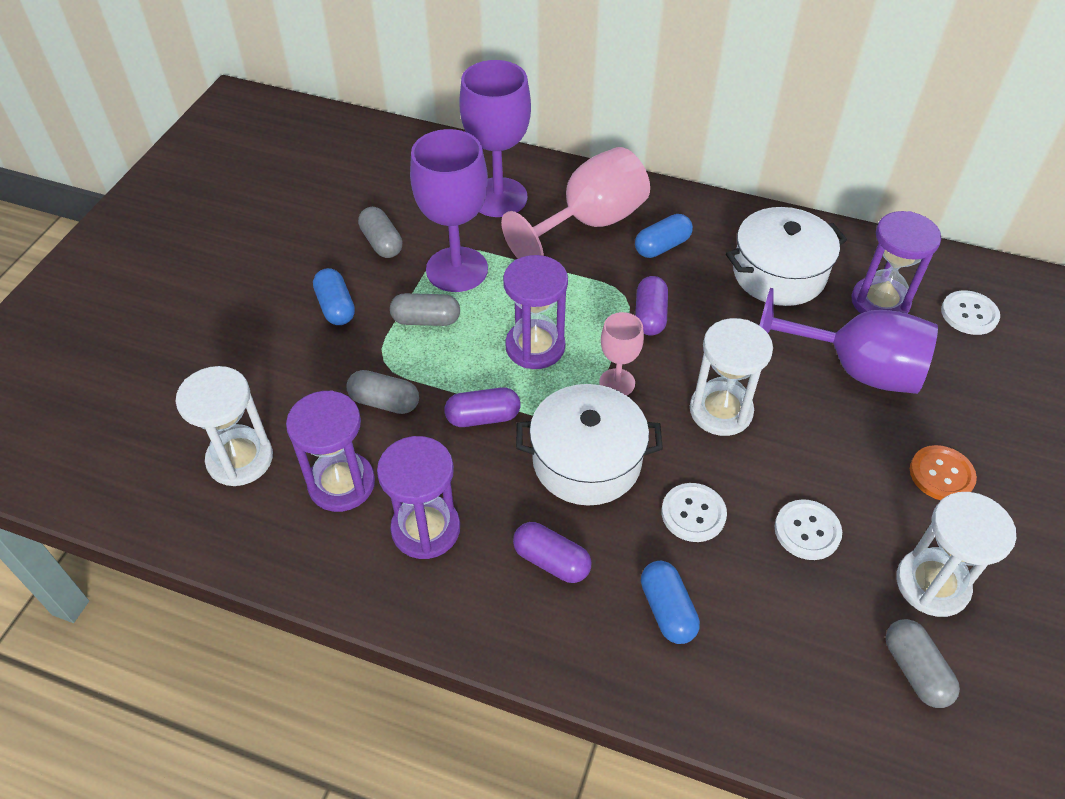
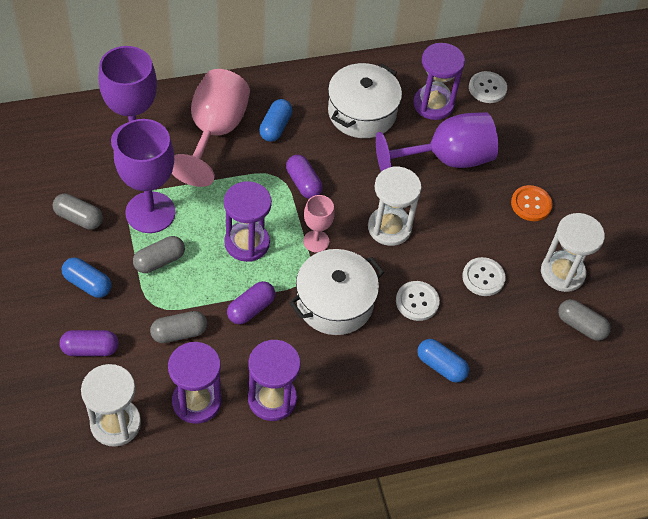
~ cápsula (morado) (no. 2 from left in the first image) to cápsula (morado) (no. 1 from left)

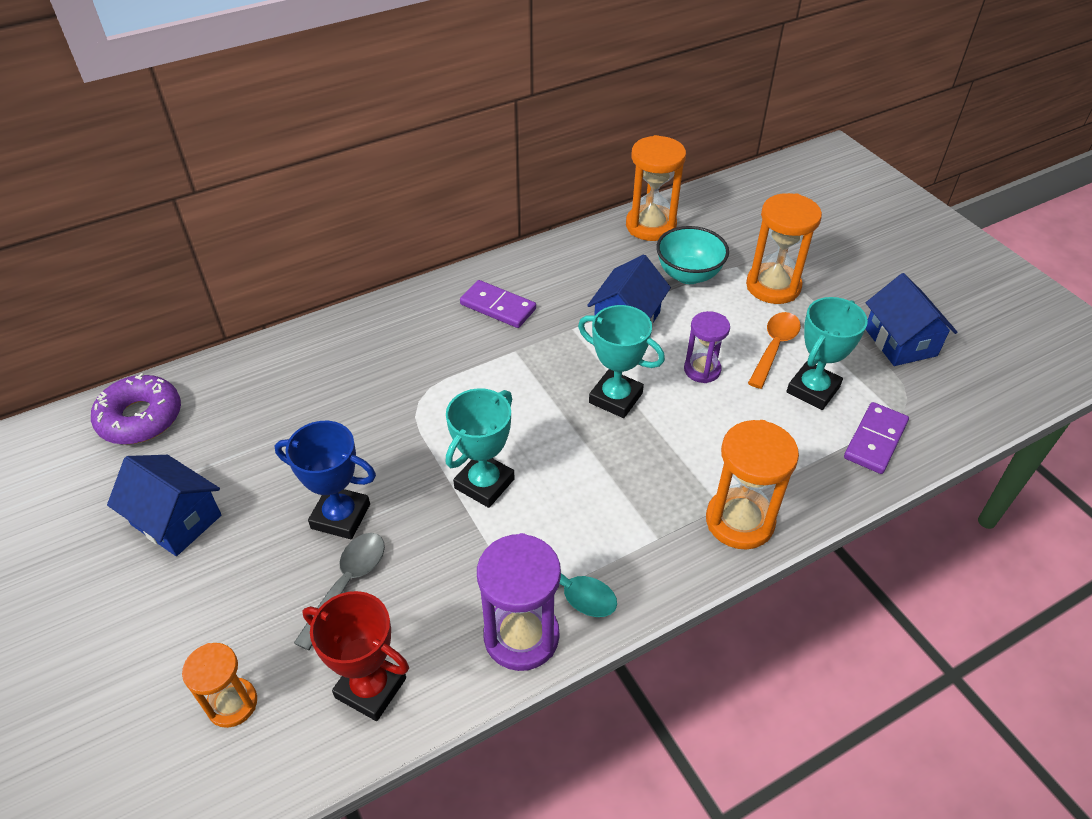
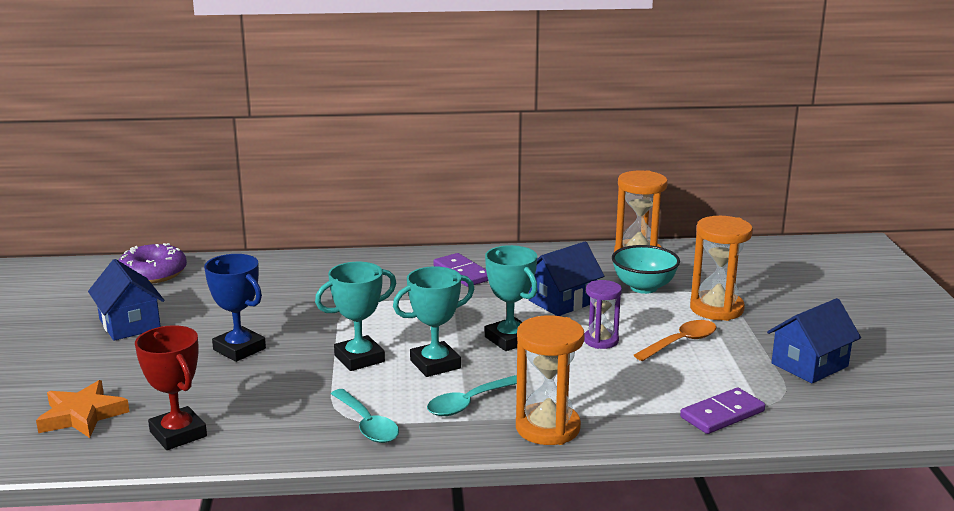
~ reloj de arena (naranja) (no. 1 from left) to estrella (naranja)
- cuchara (gris)
- reloj de arena (morado) (no. 1 from left)
~ trofeo (turquesa) (no. 3 from left in the first image) to trofeo (turquesa) (no. 2 from left)
~ casa (azul) (no. 3 from left) 45 degrees clockwise
+ cuchara (turquesa) (no. 2 from left)

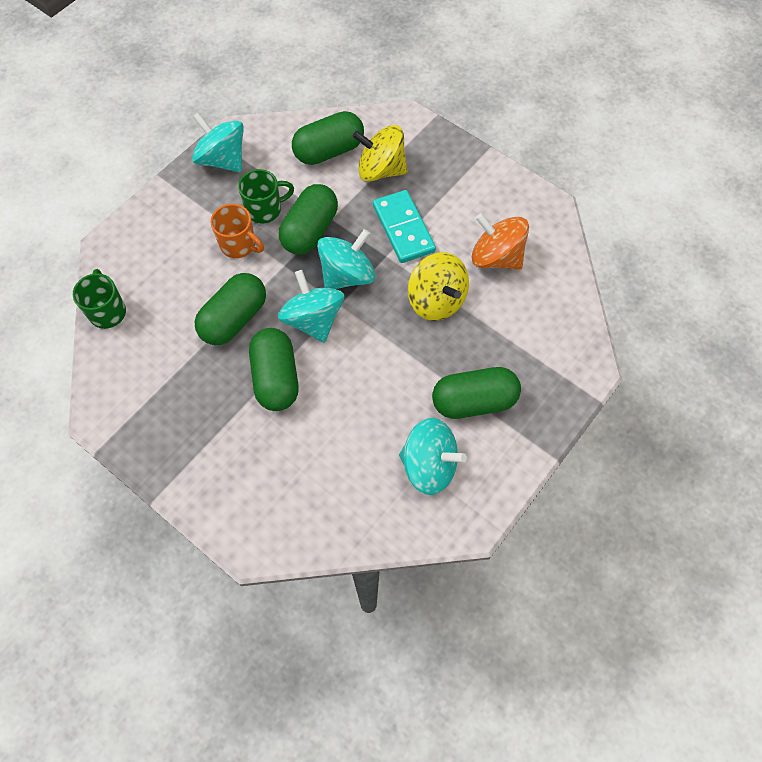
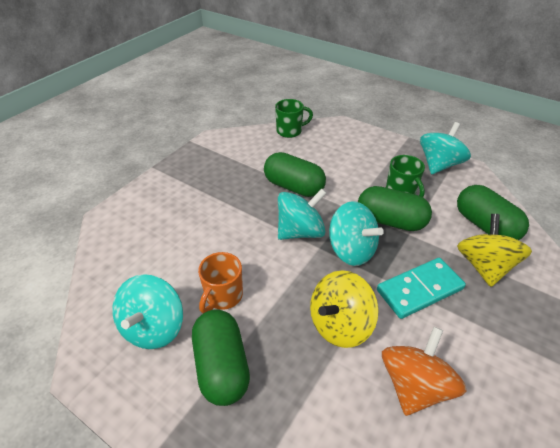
~ taza (naranja)
- cápsula (verde) (no. 2 from left)

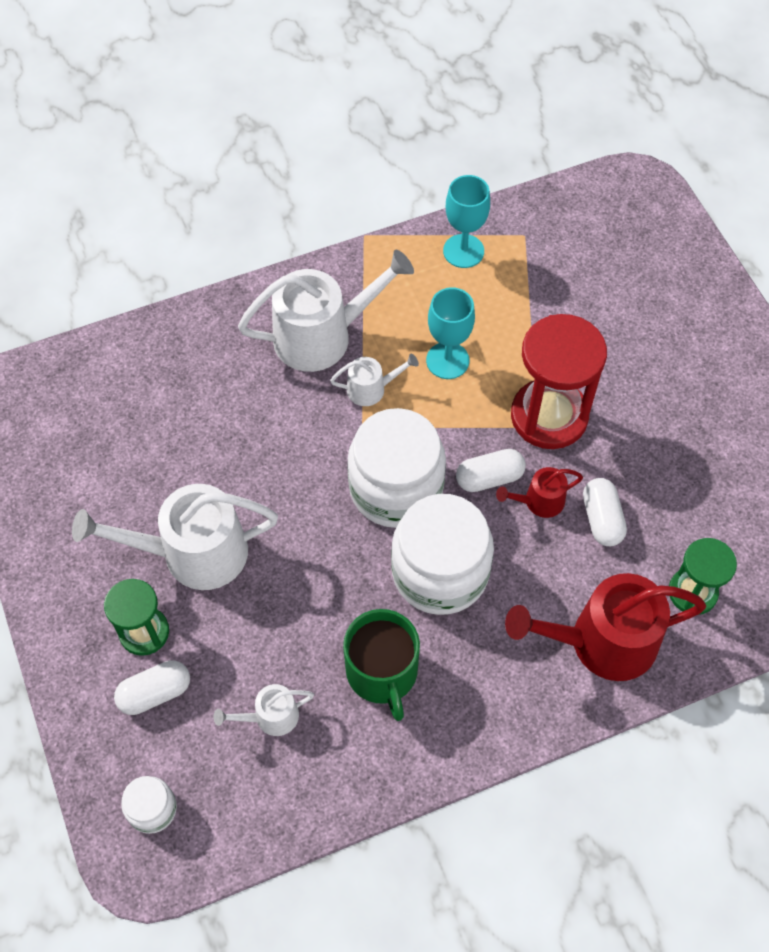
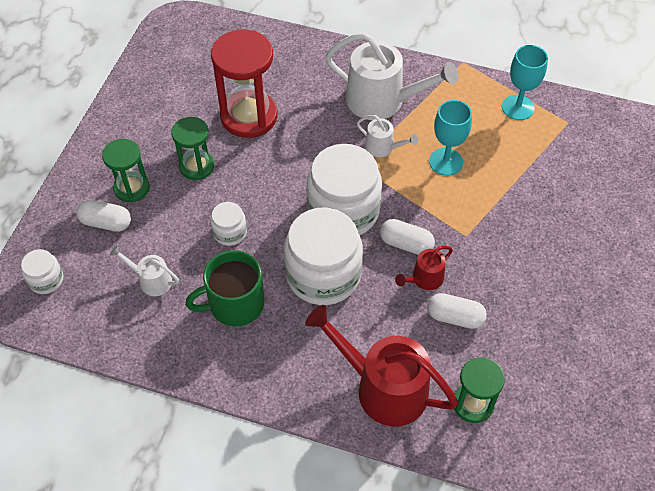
~ regadera (blanco) (no. 1 from left) to reloj de arena (verde) (no. 2 from left)
~ taza (verde) 45 degrees clockwise
~ regadera (rojo) (no. 1 from left in the first image) 60 degrees counterclockwise
~ reloj de arena (rojo)
~ cápsula (blanco) (no. 3 from left) 75 degrees clockwise
+ tarro (blanco) (no. 2 from left)

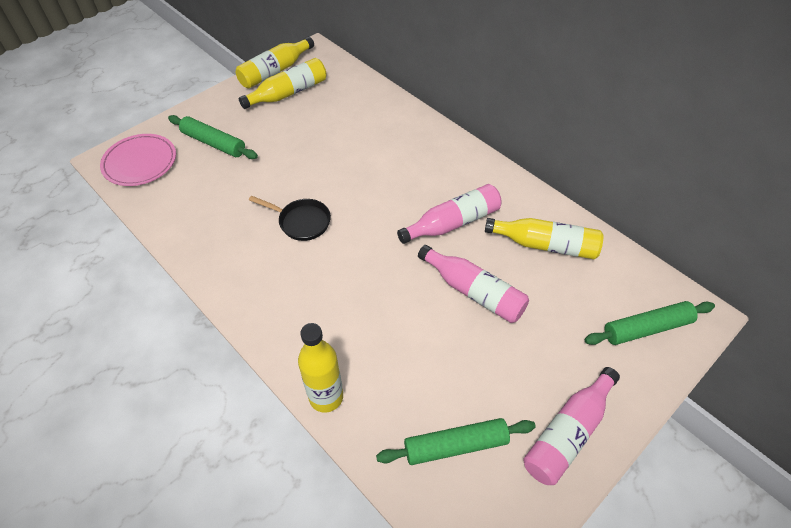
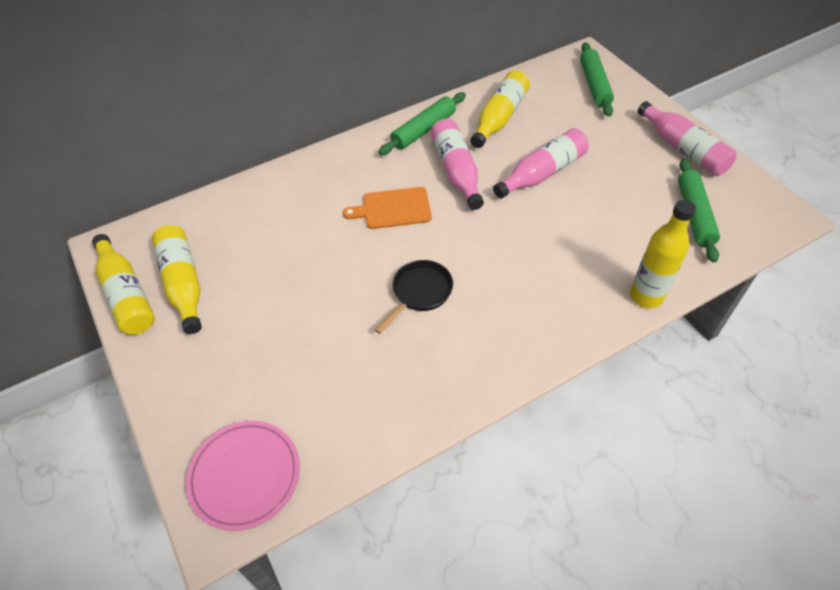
~ rodillo (verde) (no. 1 from left)
+ tabla de cortar (naranja)

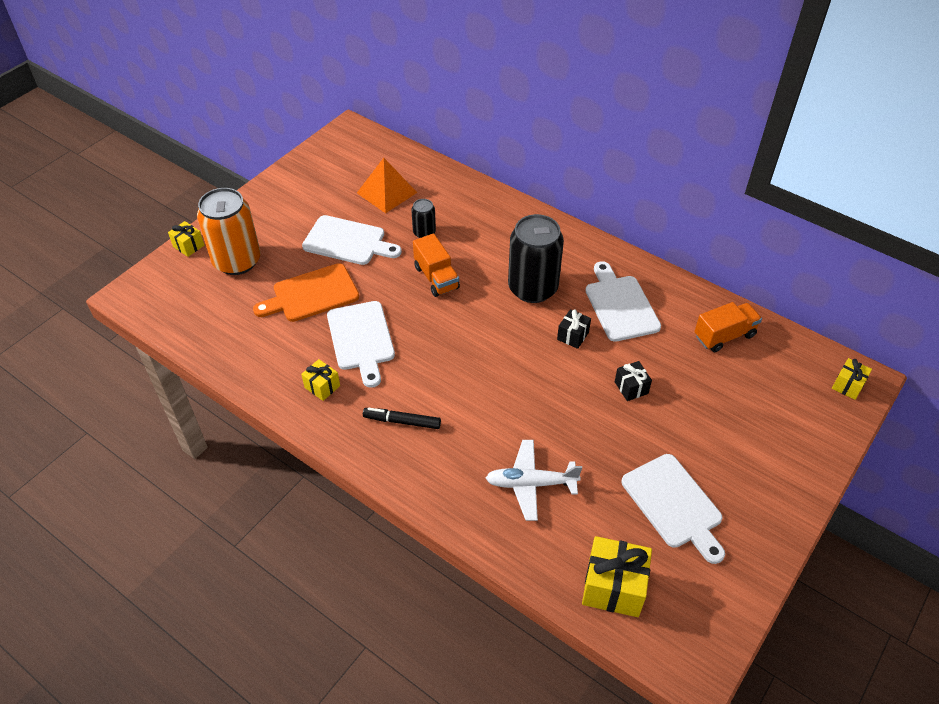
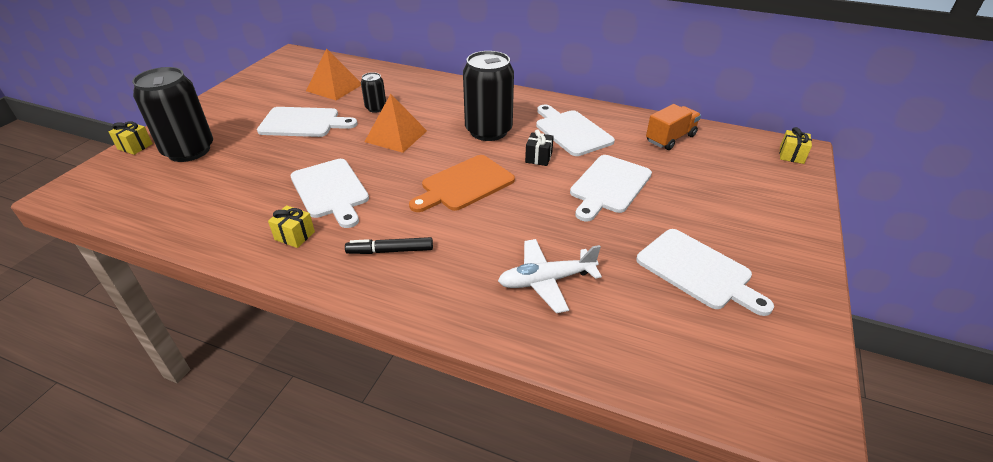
~ lata (naranja) to lata (negro) (no. 1 from left)
~ tabla de cortar (naranja)
~ camión (naranja) (no. 1 from left) to pirámide (naranja) (no. 2 from left)
- regalo (amarillo) (no. 3 from left)
~ regalo (negro) (no. 2 from left) to tabla de cortar (blanco) (no. 4 from left)

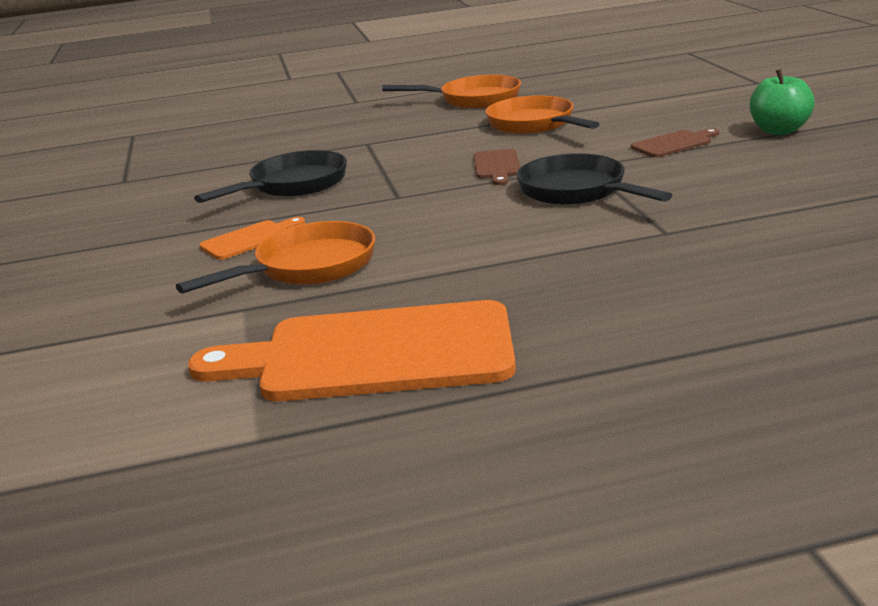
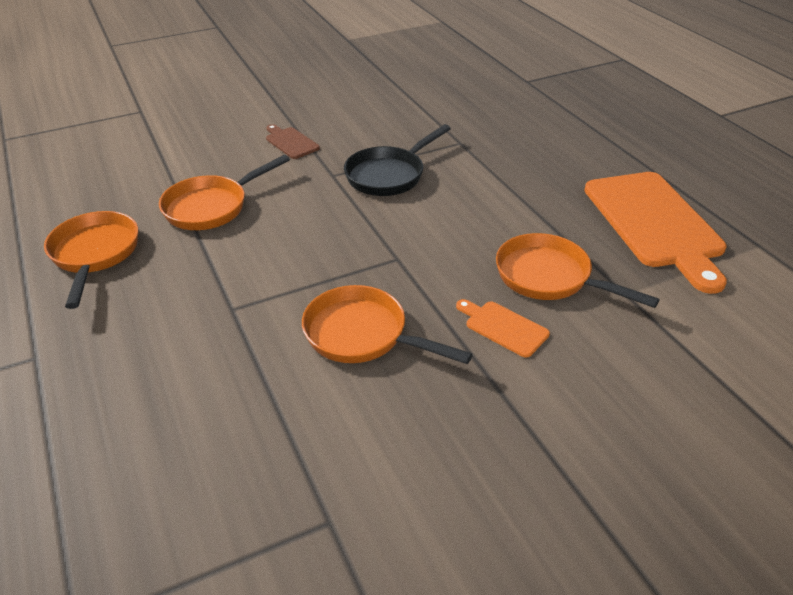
~ sartén (negro) (no. 1 from left) to sartén (naranja) (no. 3 from left)
- tabla de cortar (marrón) (no. 1 from left)
- manzana (verde)

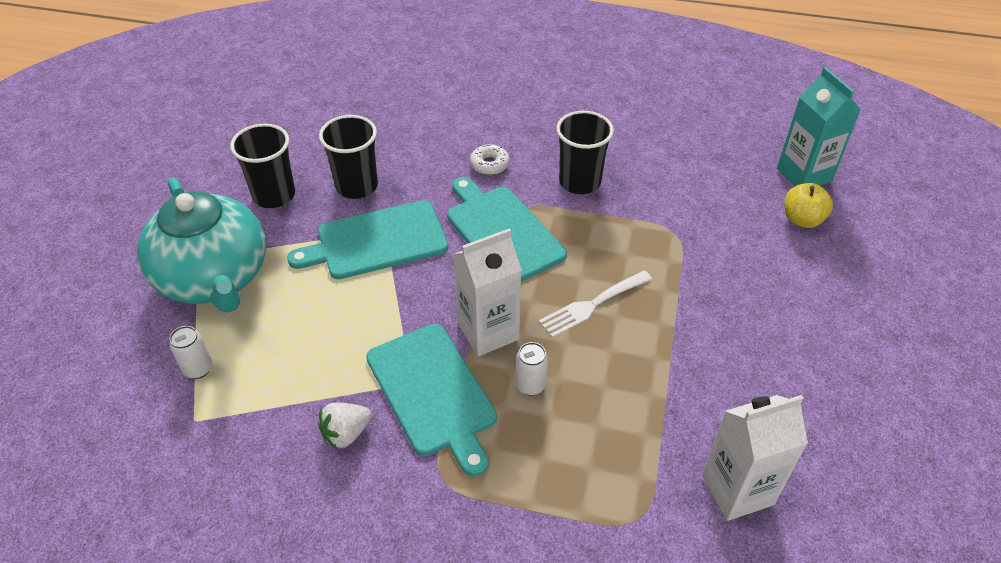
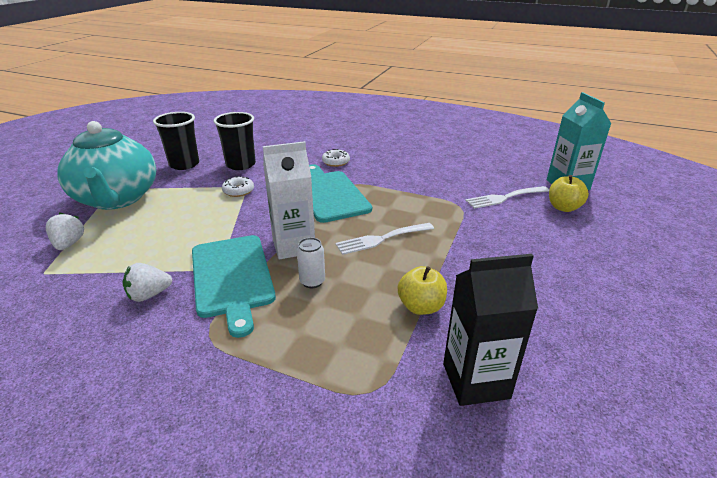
~ lata (blanco) (no. 1 from left) to fresa (blanco) (no. 1 from left)
~ tabla de cortar (turquesa) (no. 1 from left) to rosquilla (blanco) (no. 1 from left)
- vaso (negro) (no. 3 from left)
~ cartón de leche (blanco) (no. 2 from left) to cartón de leche (negro)
+ manzana (amarillo) (no. 1 from left)
+ tenedor (blanco) (no. 2 from left)

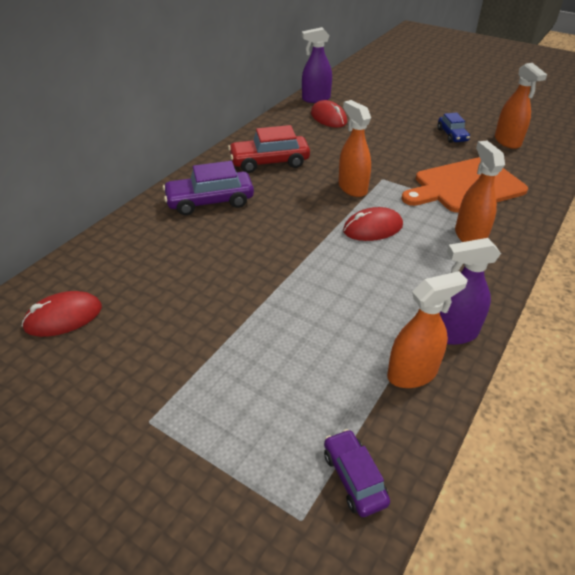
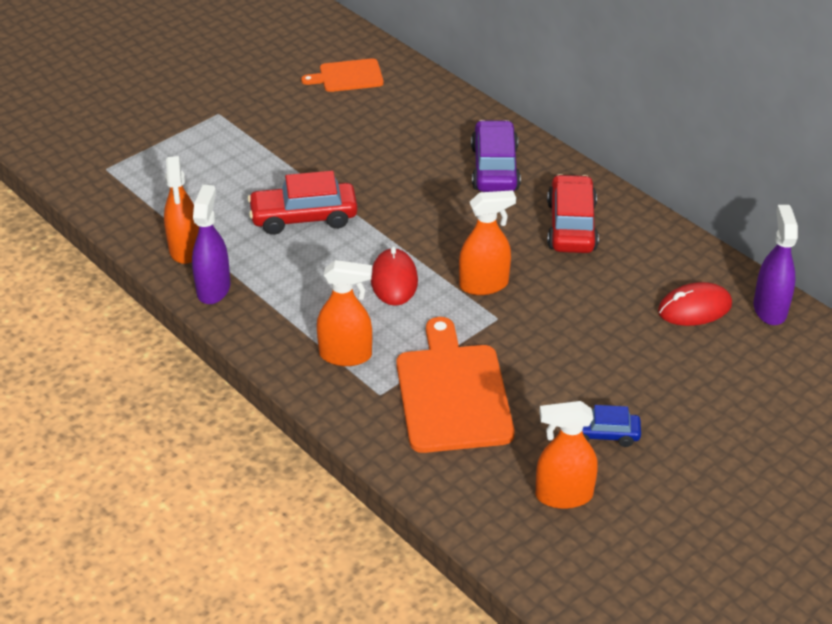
~ ratón (rojo) (no. 1 from left) to tabla de cortar (naranja) (no. 1 from left)
- coche (morado) (no. 2 from left)
+ coche (rojo) (no. 1 from left)

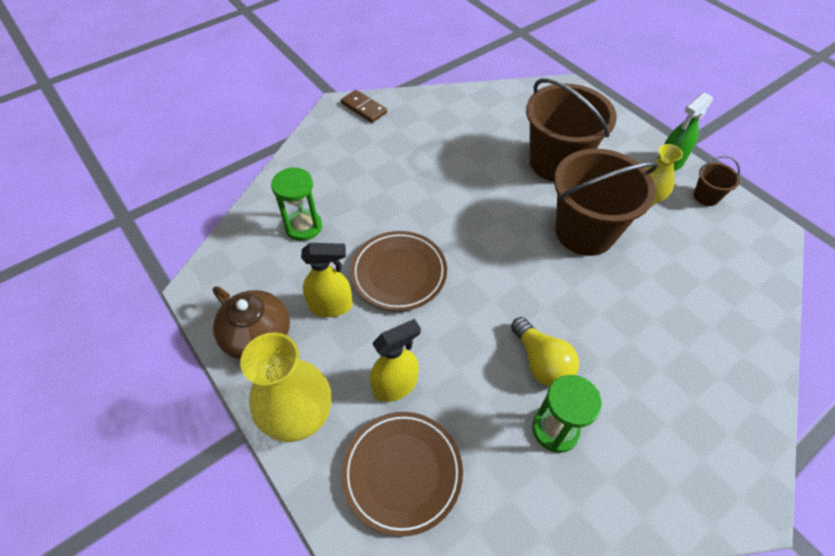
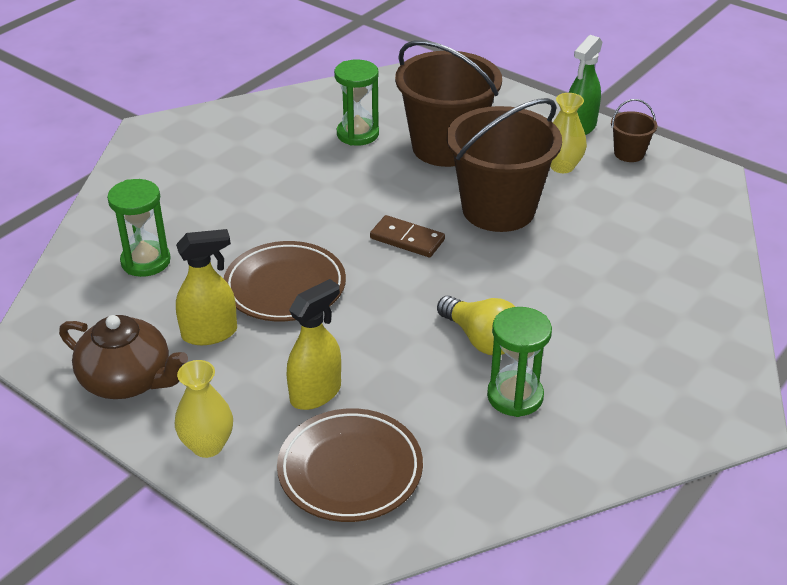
~ florero (amarillo) (no. 1 from left) x0.60
~ ficha de dominó (marrón)
+ reloj de arena (verde) (no. 2 from left)

